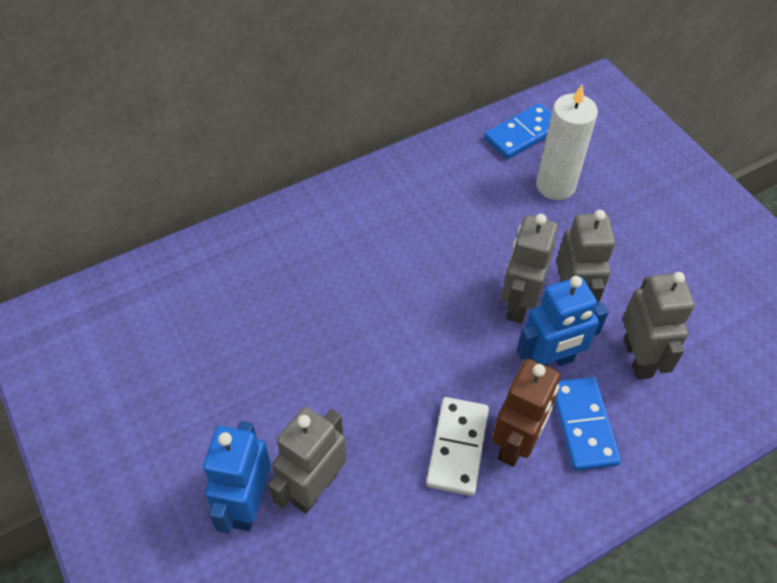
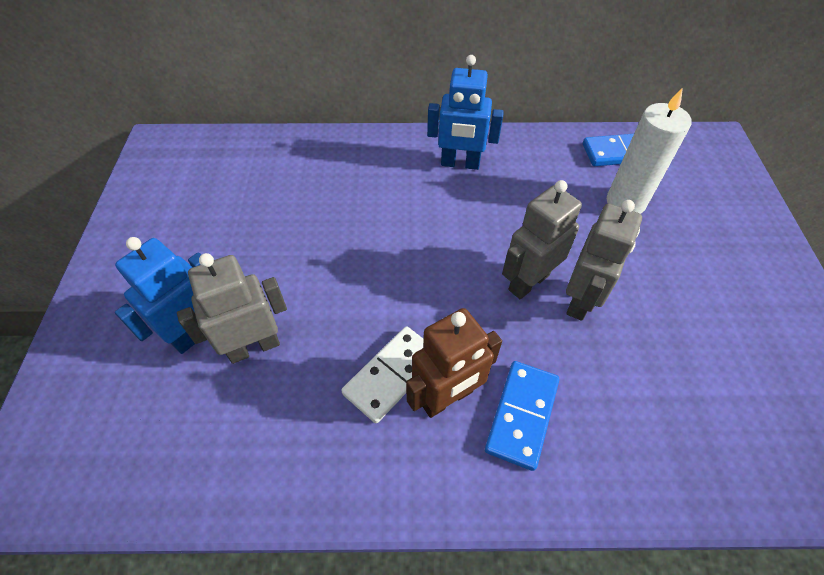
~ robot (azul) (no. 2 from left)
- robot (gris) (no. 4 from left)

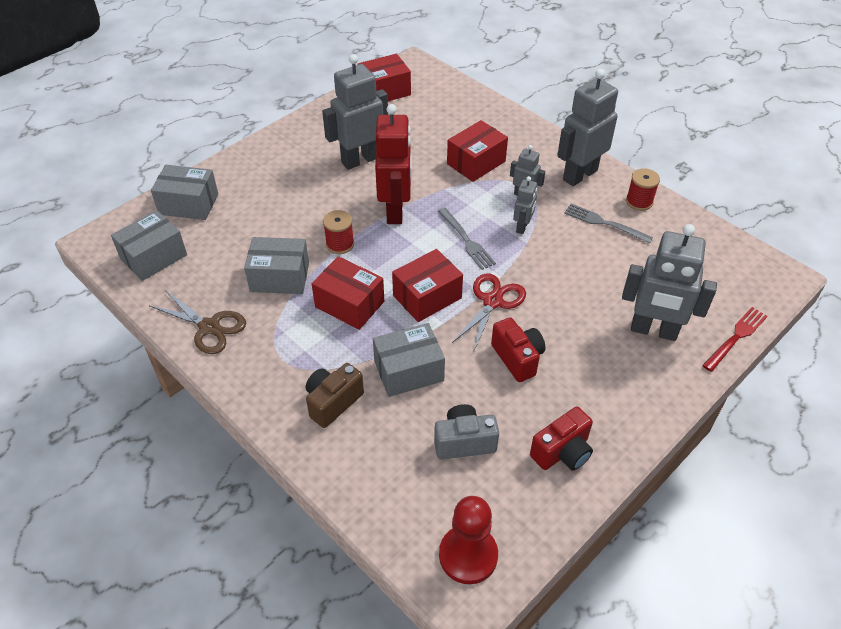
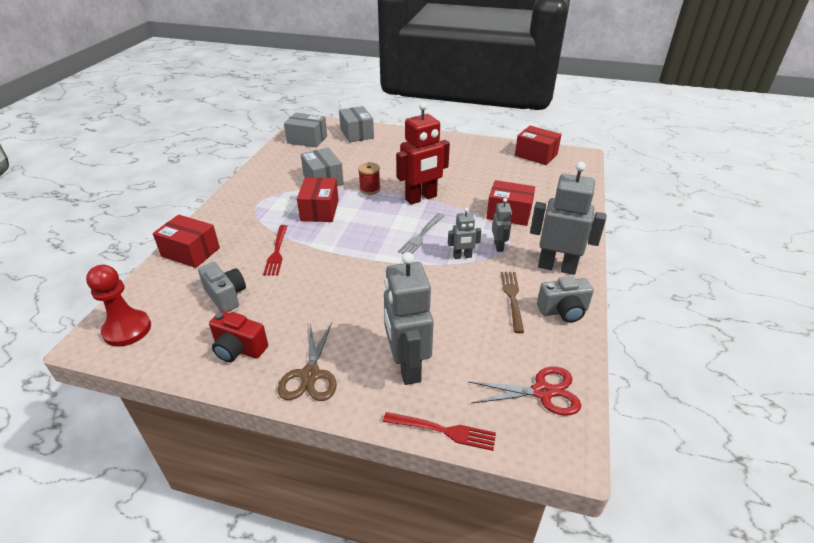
~ tijeras (marrón)
- cámara (marrón)
- robot (gris) (no. 1 from left)
~ caja (gris) (no. 4 from left) to tenedor (rojo) (no. 1 from left)
~ caja (rojo) (no. 3 from left in the first image) to caja (rojo) (no. 1 from left)
~ tijeras (rojo)
- cámara (rojo) (no. 1 from left)
~ tenedor (gris) (no. 2 from left) to tenedor (marrón)
~ carrete (rojo) (no. 2 from left) to cámara (gris) (no. 2 from left)

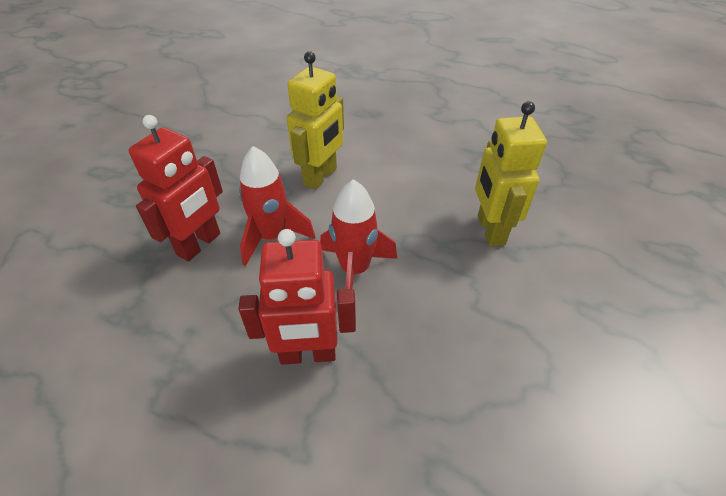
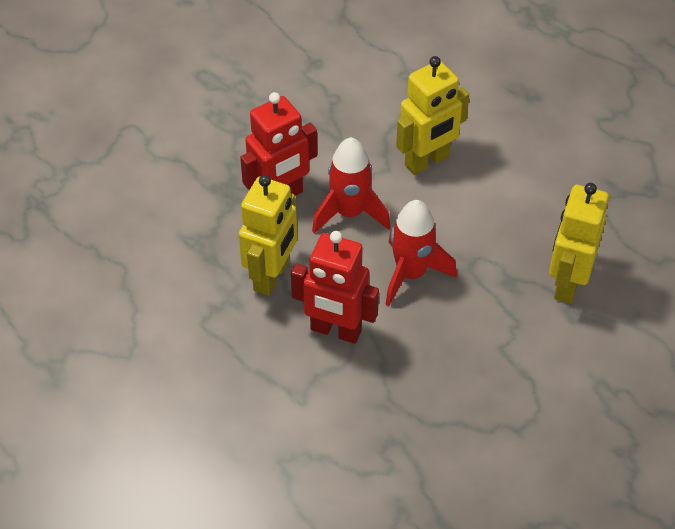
+ robot (amarillo) (no. 1 from left)

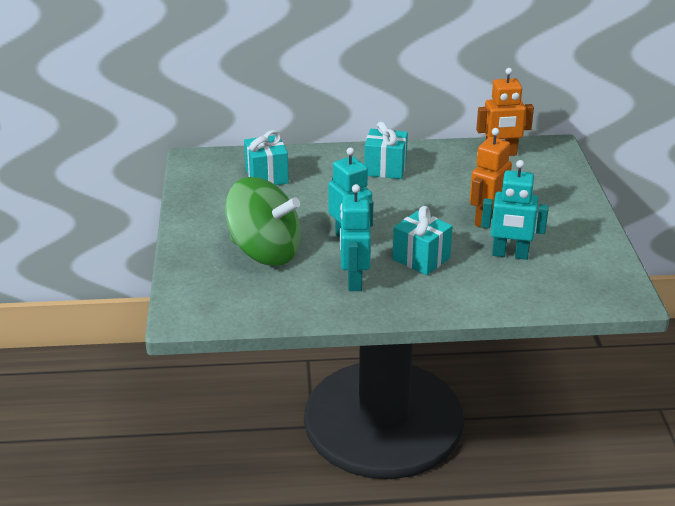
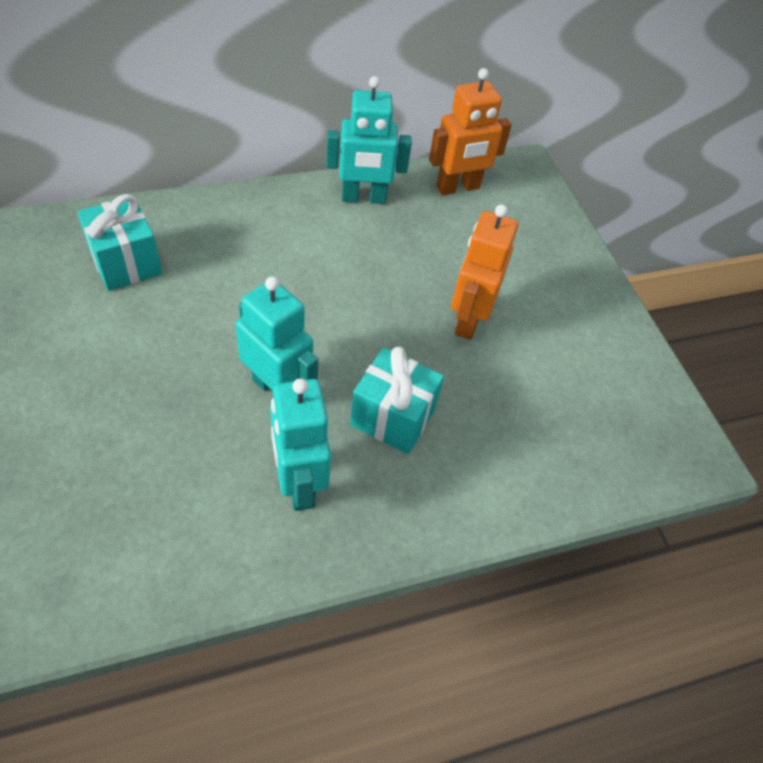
- peonza (verde)
- regalo (turquesa) (no. 2 from left)
~ robot (turquesa) (no. 3 from left)

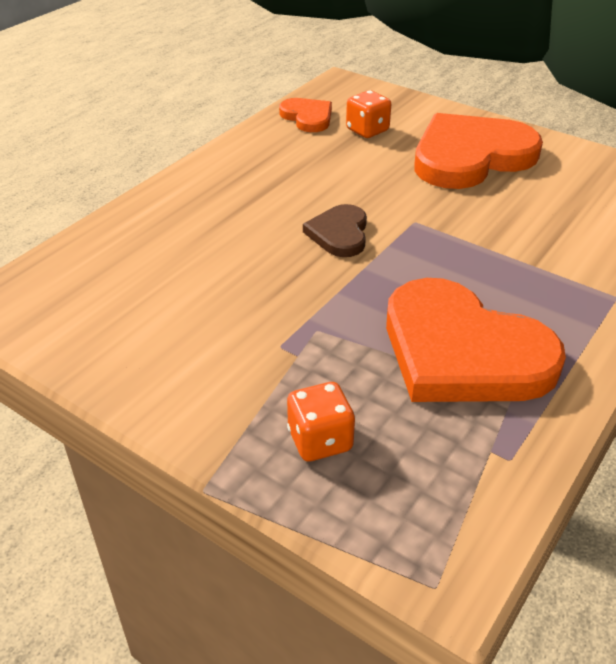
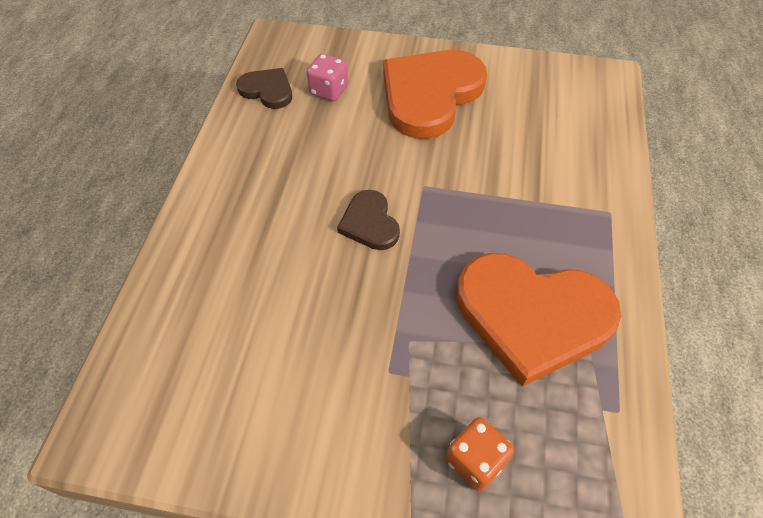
~ corazón (naranja) (no. 1 from left) to corazón (marrón) (no. 1 from left)
~ dado (naranja) (no. 2 from left) to dado (rosa)

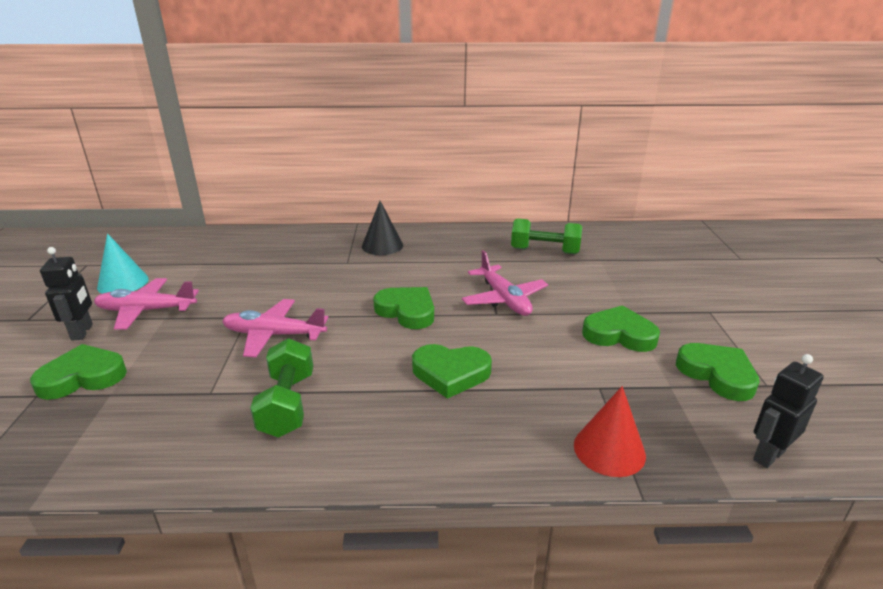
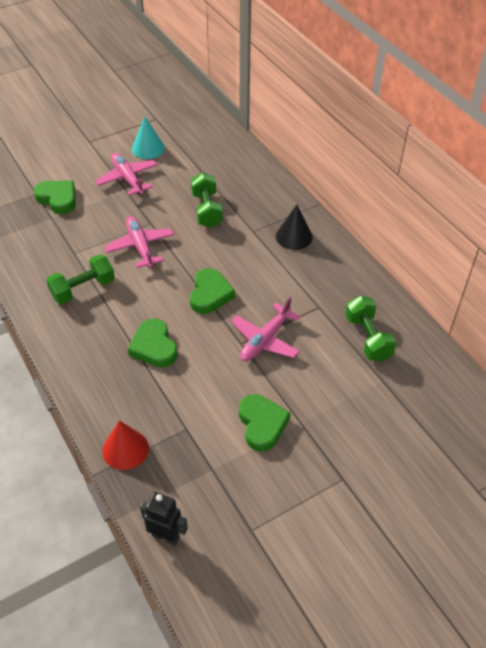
- robot (negro) (no. 1 from left)
- corazón (verde) (no. 5 from left)
+ mancuerna (verde) (no. 2 from left)

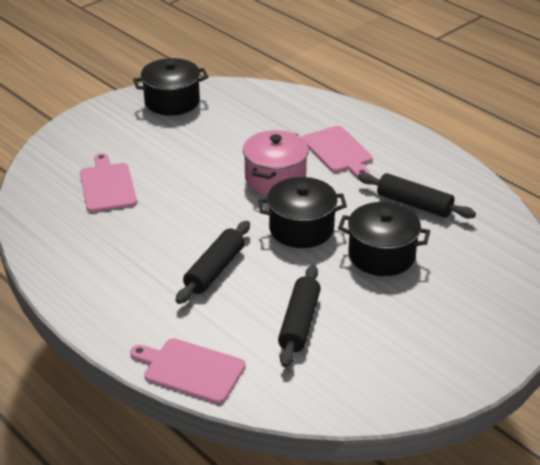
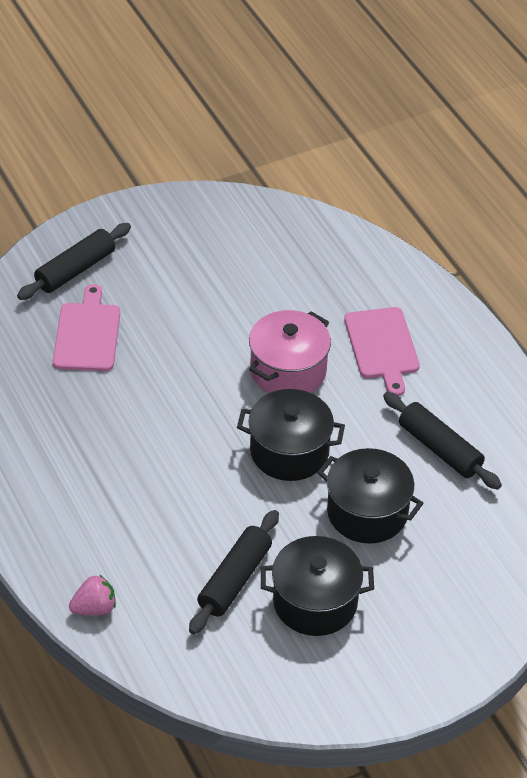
~ tabla de cortar (rosa) (no. 2 from left) to fresa (rosa)
~ olla (negro) (no. 1 from left in the first image) to olla (negro) (no. 2 from left)
~ rodillo (negro) (no. 1 from left)

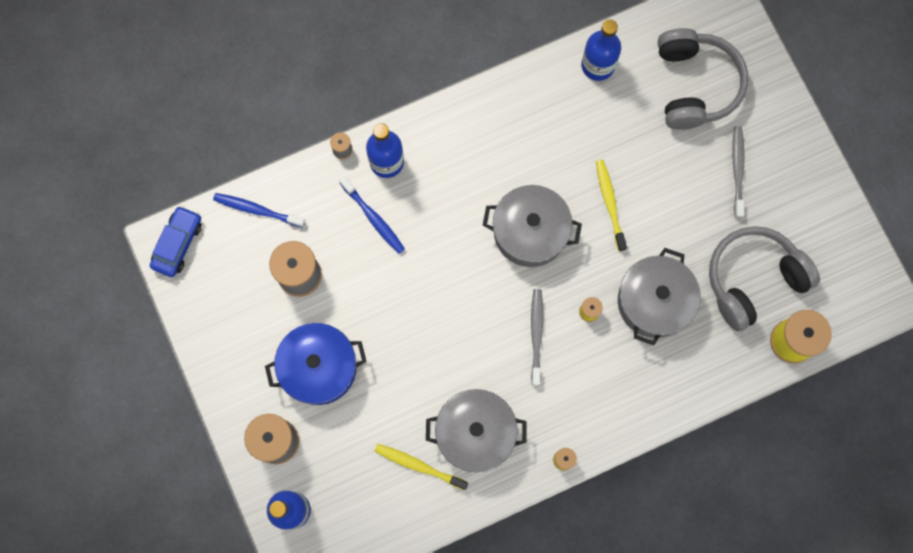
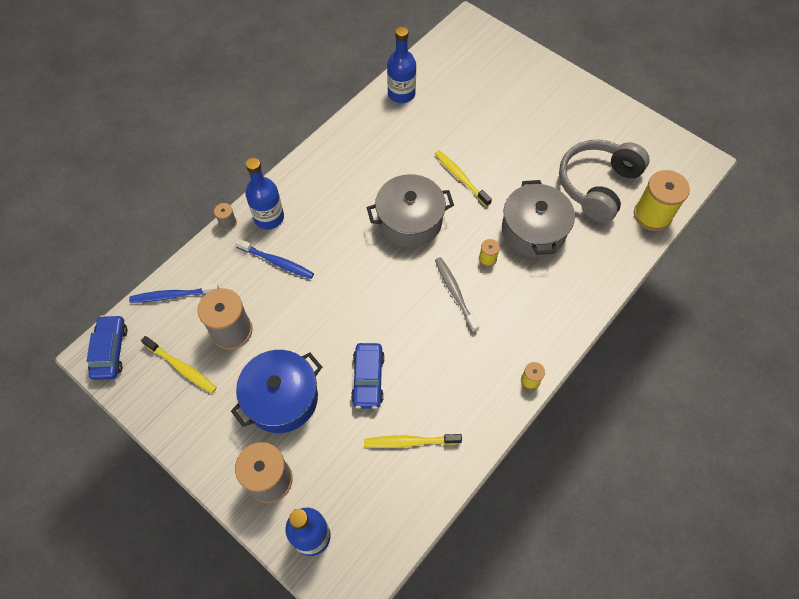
- olla (gris) (no. 1 from left)
- auriculares (gris) (no. 1 from left)
- cepillo de dientes (gris) (no. 2 from left)
+ cepillo de dientes (amarillo) (no. 1 from left)
+ coche (azul) (no. 2 from left)

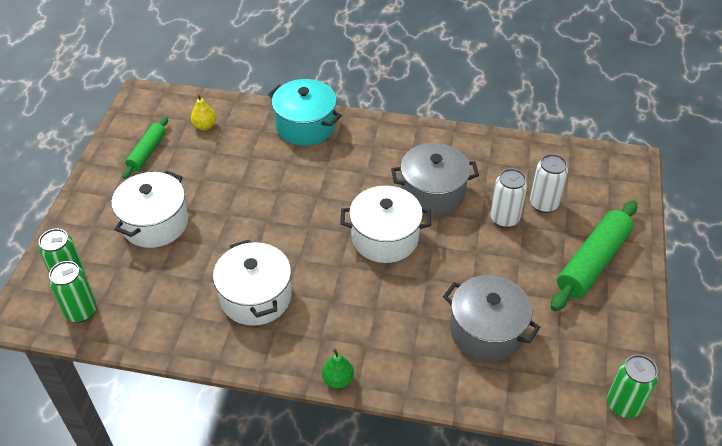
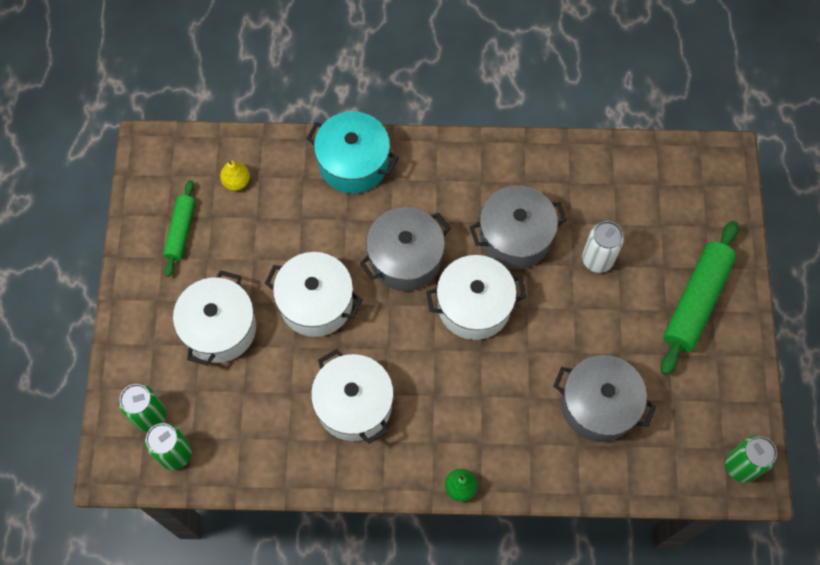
- lata (blanco) (no. 2 from left)
+ olla (blanco) (no. 2 from left)
+ olla (gris) (no. 1 from left)

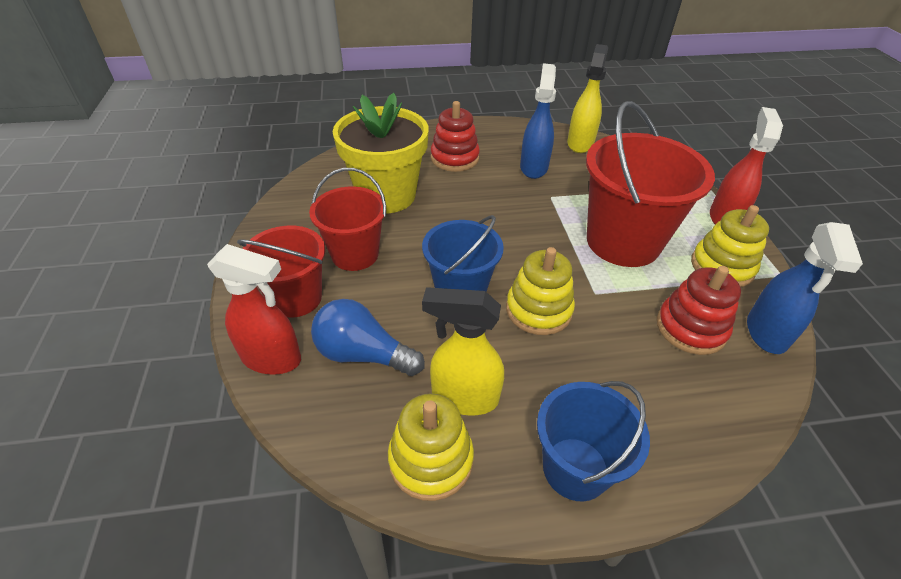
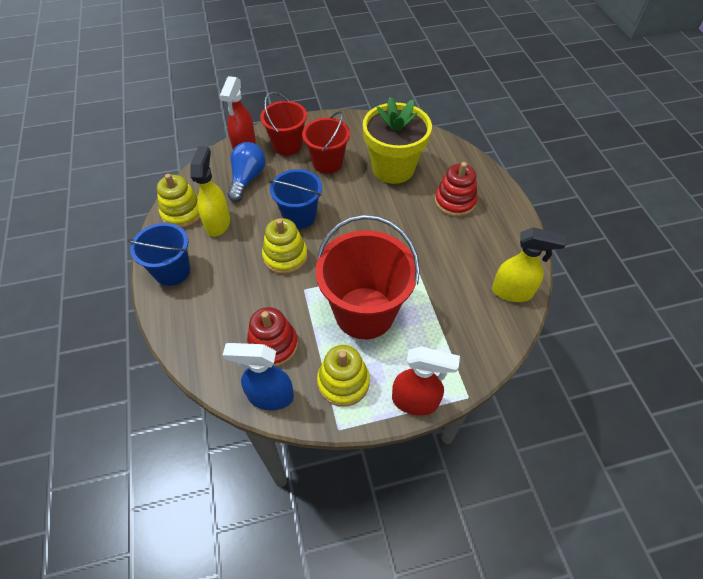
- pulverizador (azul) (no. 1 from left)

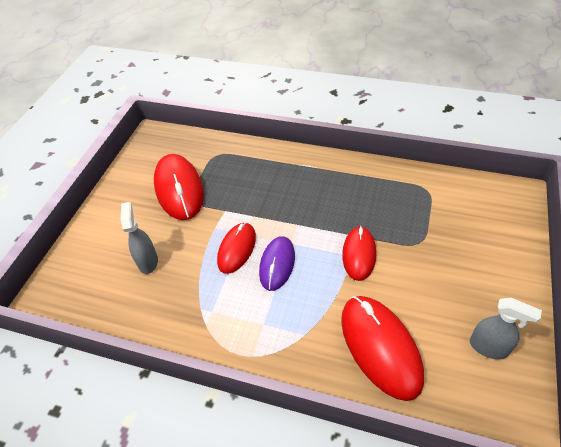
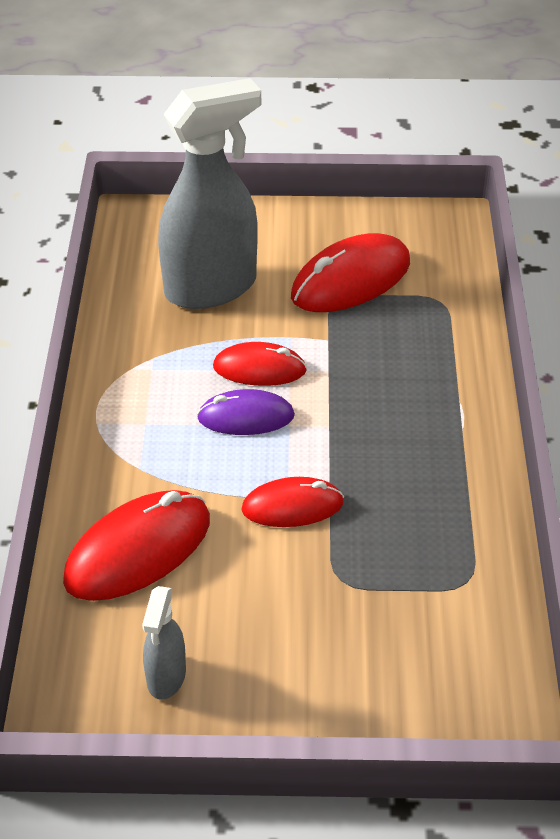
~ pulverizador (gris) (no. 1 from left in the first image) x2.17

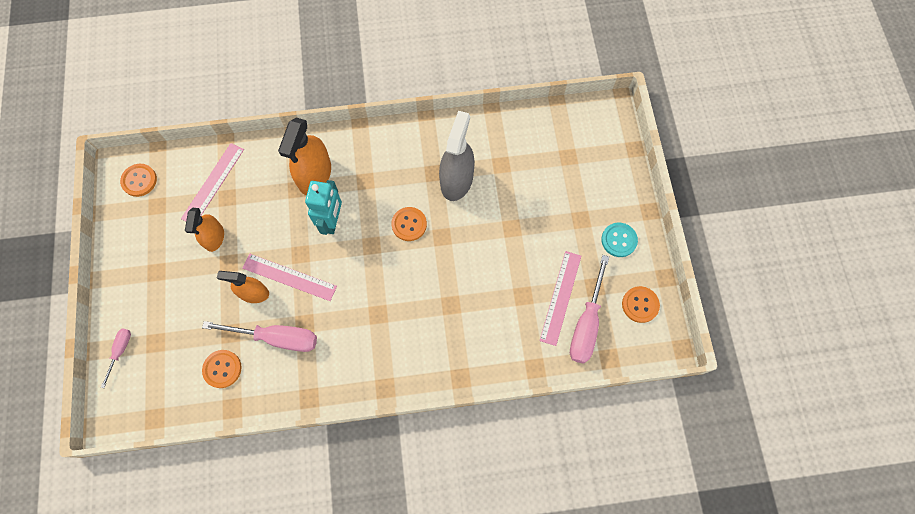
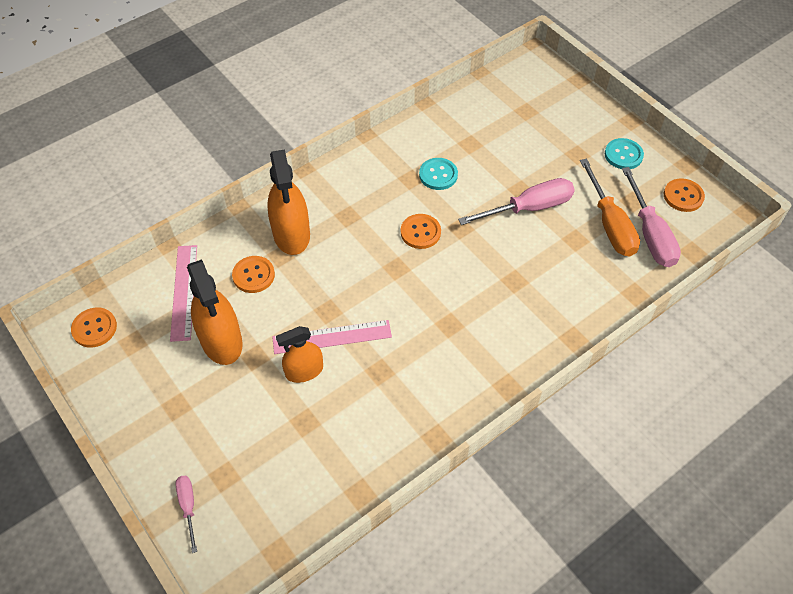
~ pulverizador (naranja) (no. 1 from left) x1.60
~ destornillador (rosa) (no. 2 from left)
~ botón (naranja) (no. 2 from left)
- robot (turquesa)
~ pulverizador (gris) to botón (turquesa) (no. 1 from left)
~ regla (rosa) (no. 3 from left) to destornillador (naranja)

